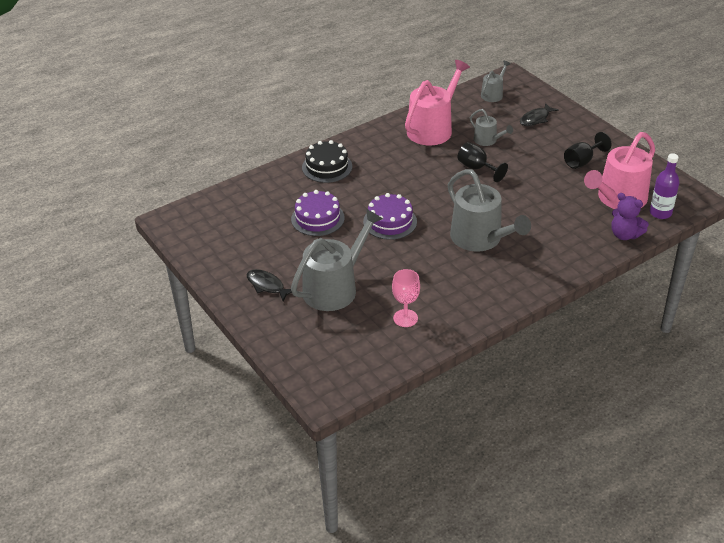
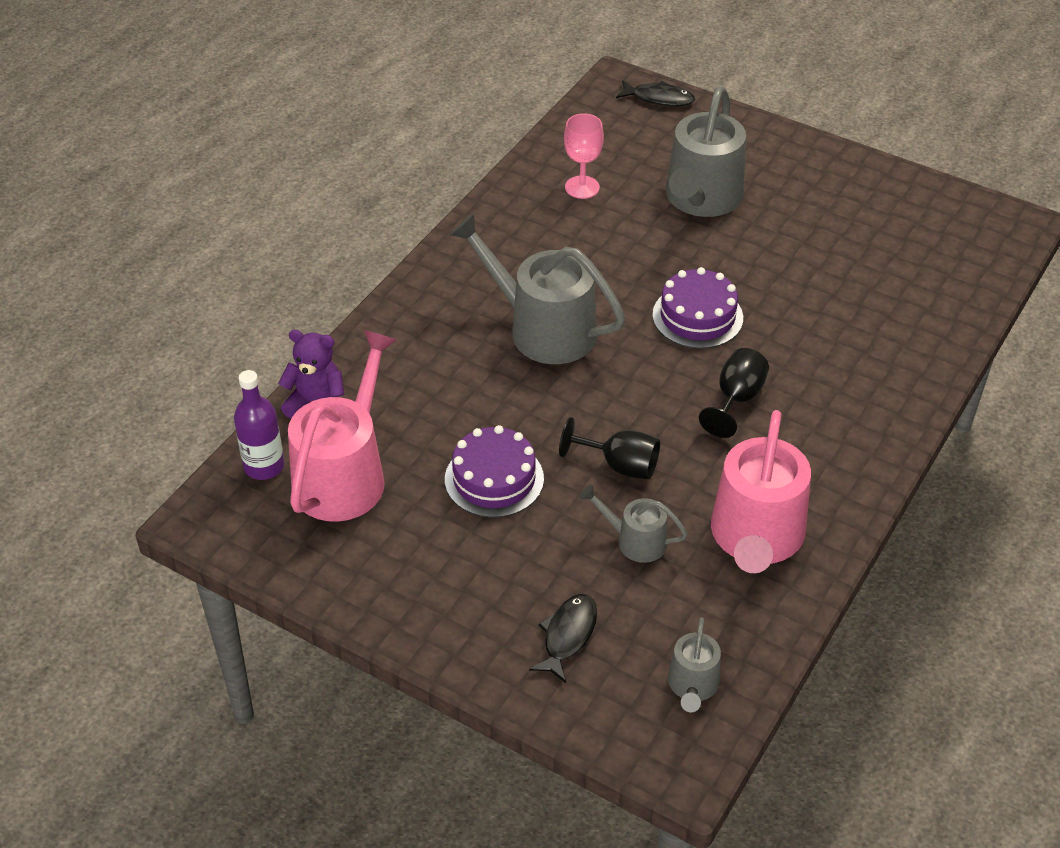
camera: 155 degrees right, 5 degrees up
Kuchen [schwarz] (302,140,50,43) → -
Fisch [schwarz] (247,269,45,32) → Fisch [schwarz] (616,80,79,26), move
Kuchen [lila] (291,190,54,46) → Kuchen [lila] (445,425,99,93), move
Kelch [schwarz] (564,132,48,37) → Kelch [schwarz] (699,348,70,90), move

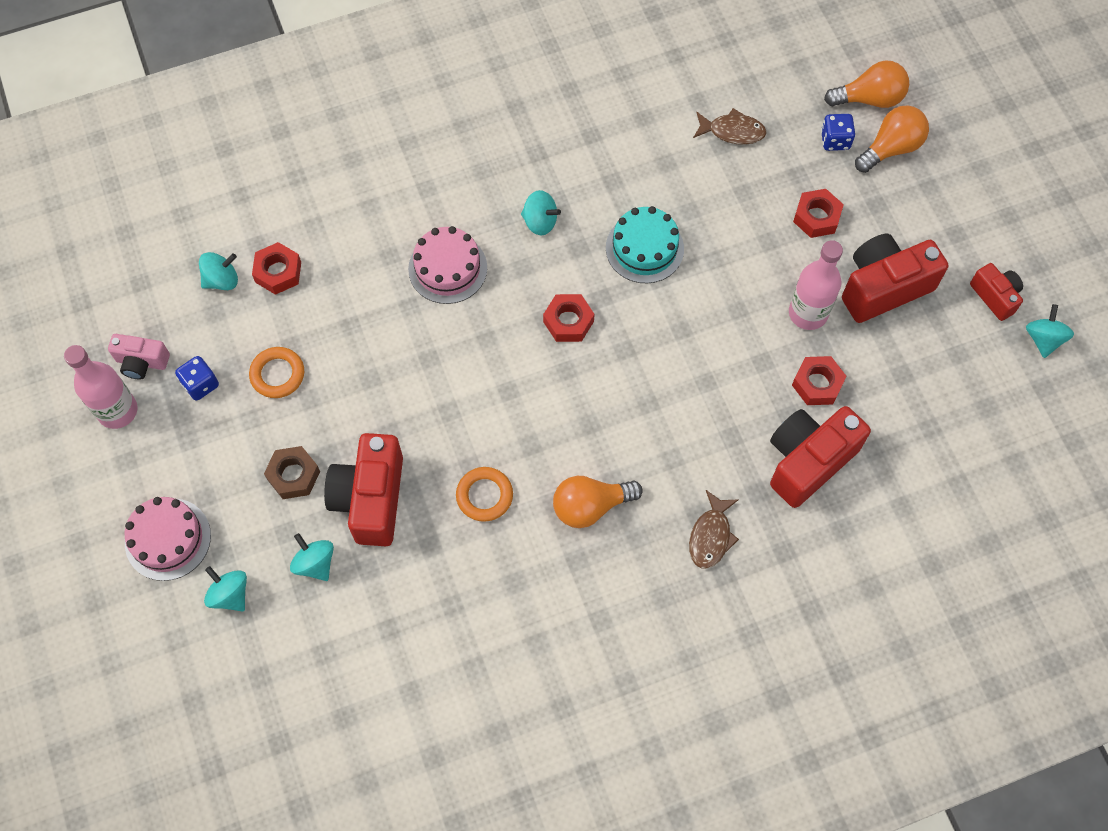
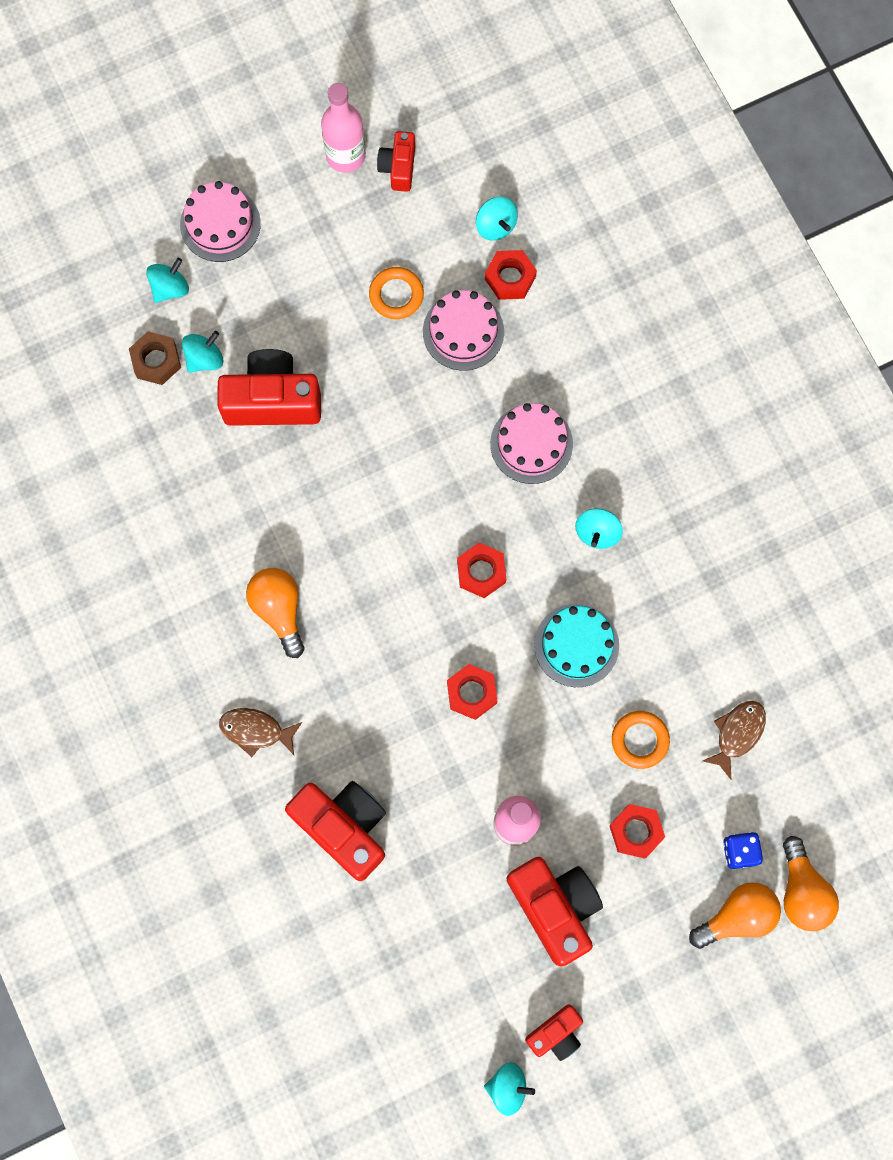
camera: 85 degrees right, 10 degrees up
Spielwürfel [blau] (175,356,44,45) → -
- → Kuchen [rosa] (423,290,81,81)
Sechskantmutter [braun] (264,446,56,53) → Sechskantmutter [braun] (129,331,52,54), move
Ring [orange] (456,467,57,55) → Ring [orange] (612,711,58,58), move
Sechskantmutter [rot] (792,356,55,49) → Sechskantmutter [rot] (447,664,50,56), move
Kamera [rosa] (108,334,62,46) → Kamera [rot] (377,131,38,61)
Fisch [braun] (693,108,74,37) → Fisch [braun] (703,701,63,79), 150 degrees counterclockwise
Glühbirne [orange] (855,105,74,68) → Glühbirne [orange] (689,882,92,67), 75 degrees counterclockwise

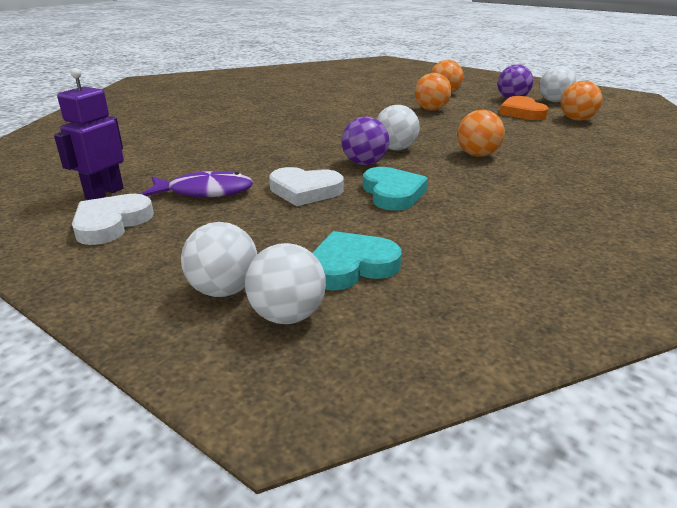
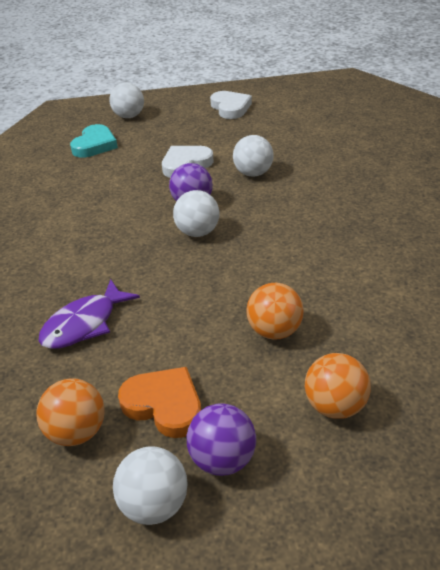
camera: 135 degrees right, 10 degrees up
Roboter [lila] (54,68,70,132) → -
Herz [türkis] (363,167,65,44) → -
Ball [orange] (457,110,48,47) → -
Fisch [lila] (141,171,112,26) → Fisch [lila] (38,279,102,70), move
Ball [weiß] (245,243,81,81) → Ball [weiß] (233,135,41,42), move

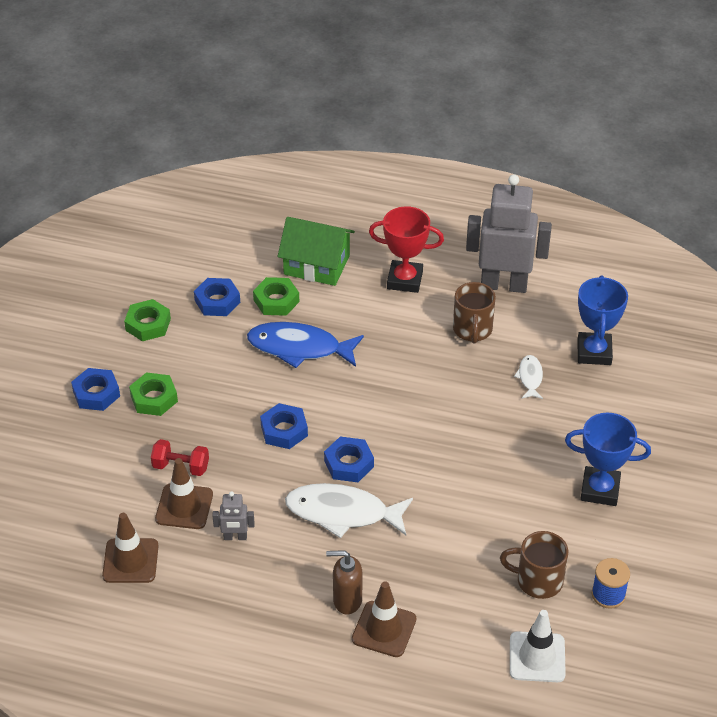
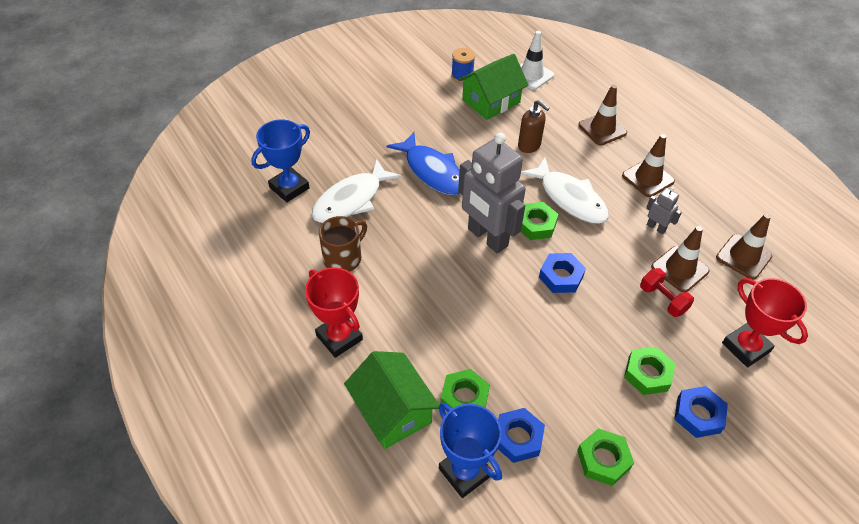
camera: 140 degrees left, 5 degrees up
- → Leitkegel [braun] (622,134,53,63)
- → Pokal [rot] (722,278,86,89)
Fisch [blau] (247,322,117,46) → Fisch [blau] (387,132,74,63), move
Seifenspender [braun] (326,550,36,65) → Seifenspender [braun] (518,100,32,53), move
Roboter [grau] (466,174,86,119) → Roboter [grau] (458,133,68,120), move
Pokal [blau] (565,413,86,93) → Pokal [blau] (439,403,63,95), move
Tasse [braun] (500,531,68,68) → Haus [grün] (458,54,70,66)
Sechskantmutter [blau] (324,437,50,45) → Sechskantmutter [grün] (521,202,38,38)
Fisch [weiß] (514,355,29,44) → Fisch [weiß] (312,158,90,65), x2.02

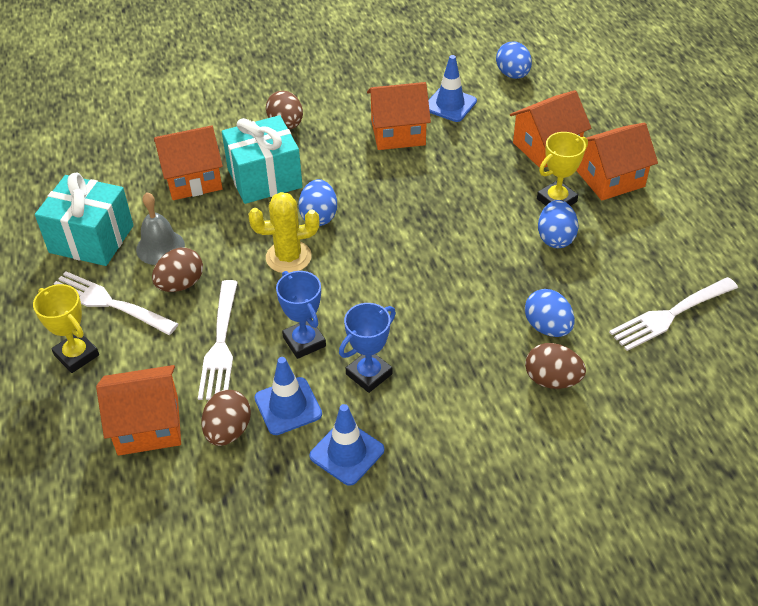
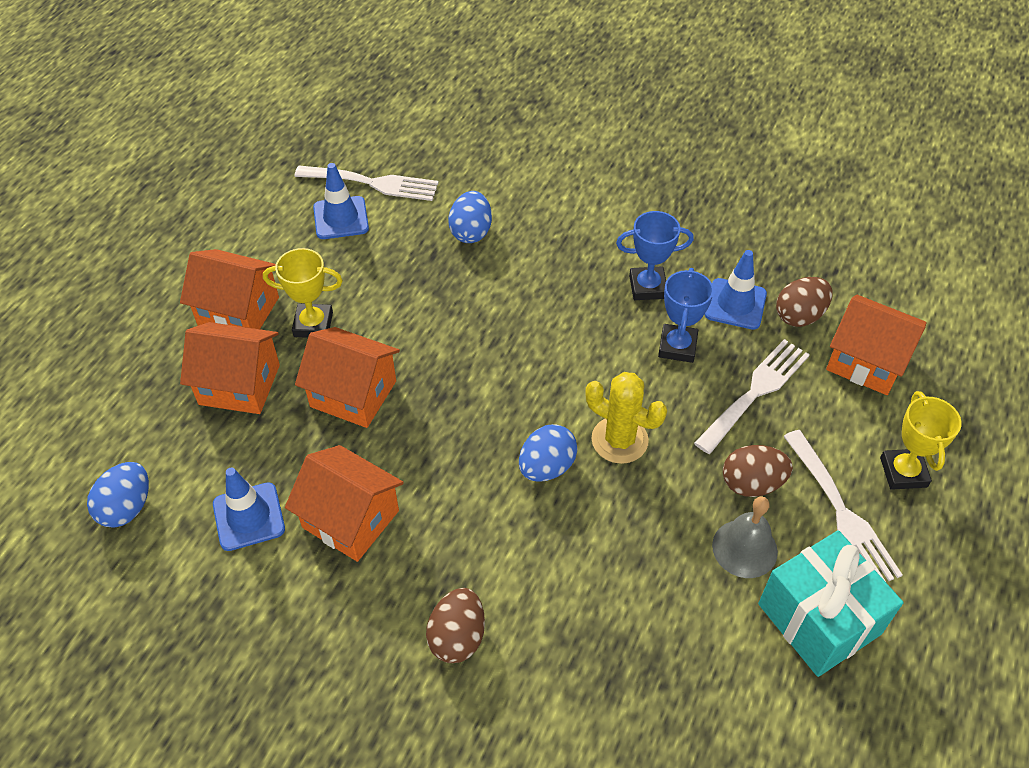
camera: 140 degrees left, 5 degrees up
Geschenk [türkis] (222,115,81,89) → -
Ei [braun] (525,343,61,46) → -
Ei [blau] (538,200,40,48) → -
Haus [orange] (154,125,69,75) → Haus [orange] (295,327,105,101), move
Leitkegel [blau] (309,404,75,82) → Leitkegel [blau] (313,163,56,76), move

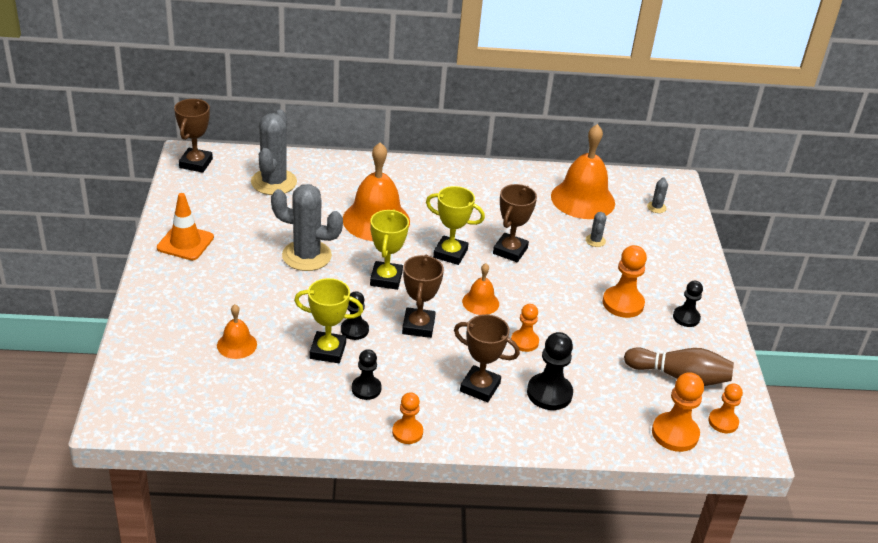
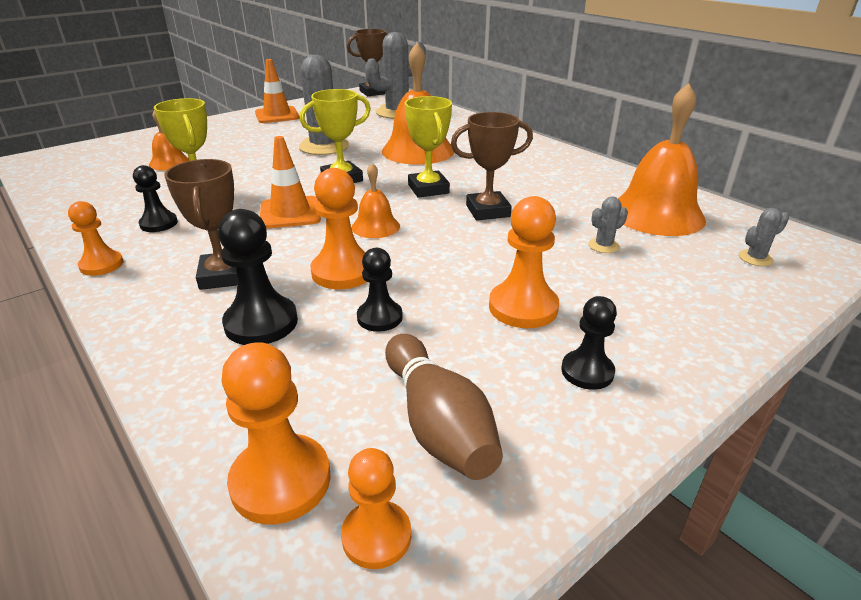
camera: 55 degrees right, 5 degrees down
Bauer [schwarz] (341,291,28,49) → Bauer [schwarz] (357,248,46,84), move
Pokal [braun] (402,255,42,83) → Leitkegel [orange] (260,136,61,92)
Bauer [orange] (511,304,28,48) → Bauer [orange] (310,168,57,121), x1.55

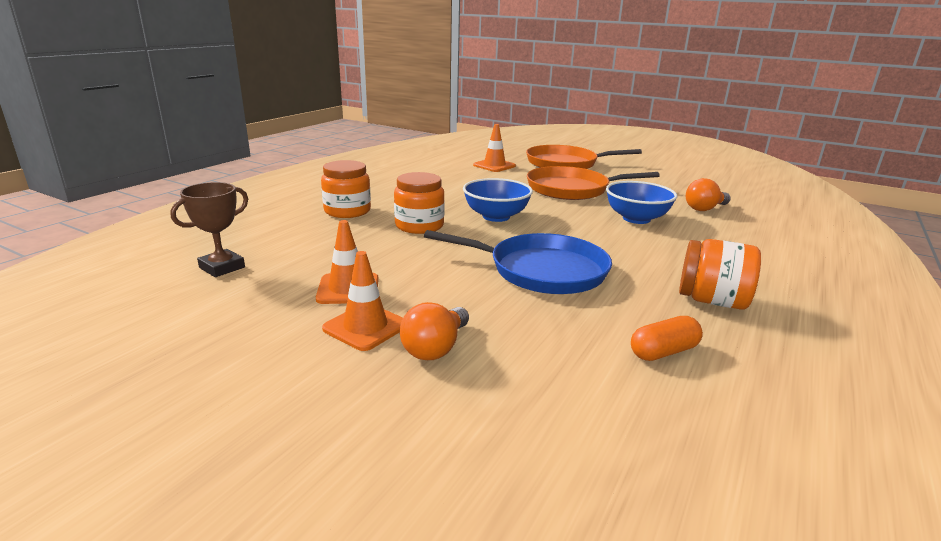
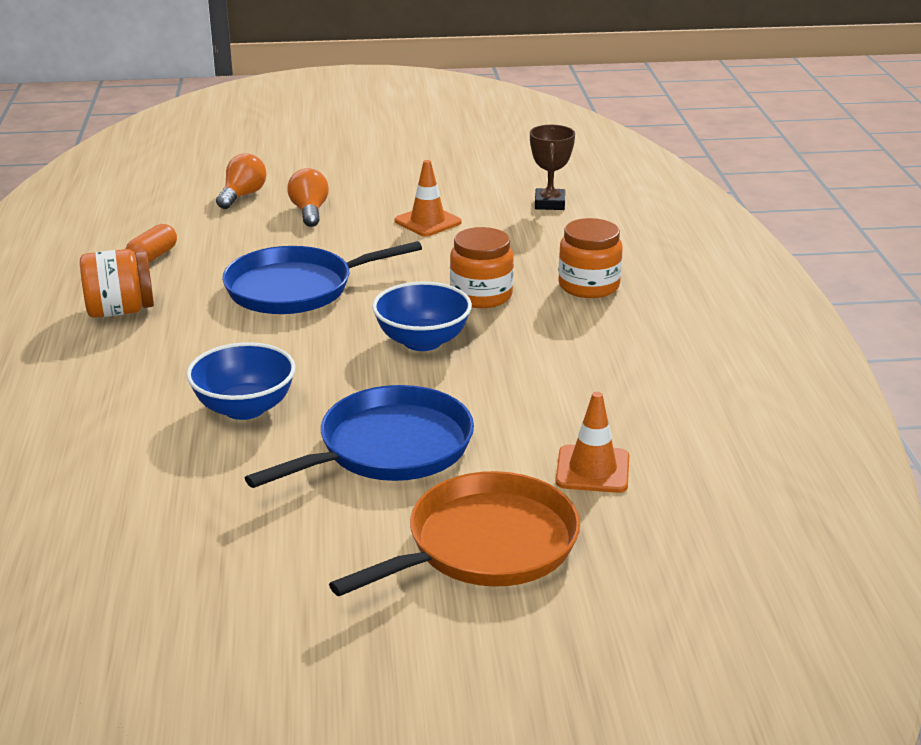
camera: 145 degrees right, 5 degrees up
Leitkegel [orange] (322,251,81,100) → -
Glühbirne [orange] (686,178,45,33) → Glühbirne [orange] (216,154,51,55), move
Pfanne [orange] (527,166,133,34) → Pfanne [blau] (245,385,229,103)

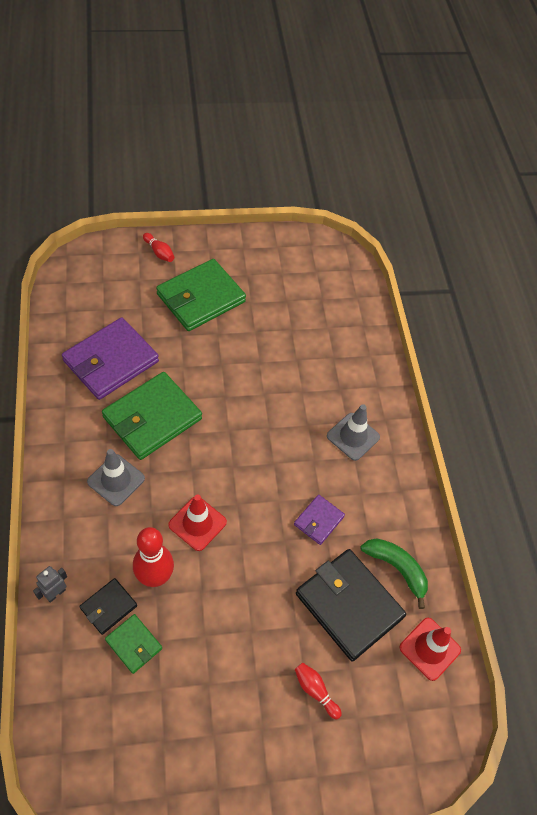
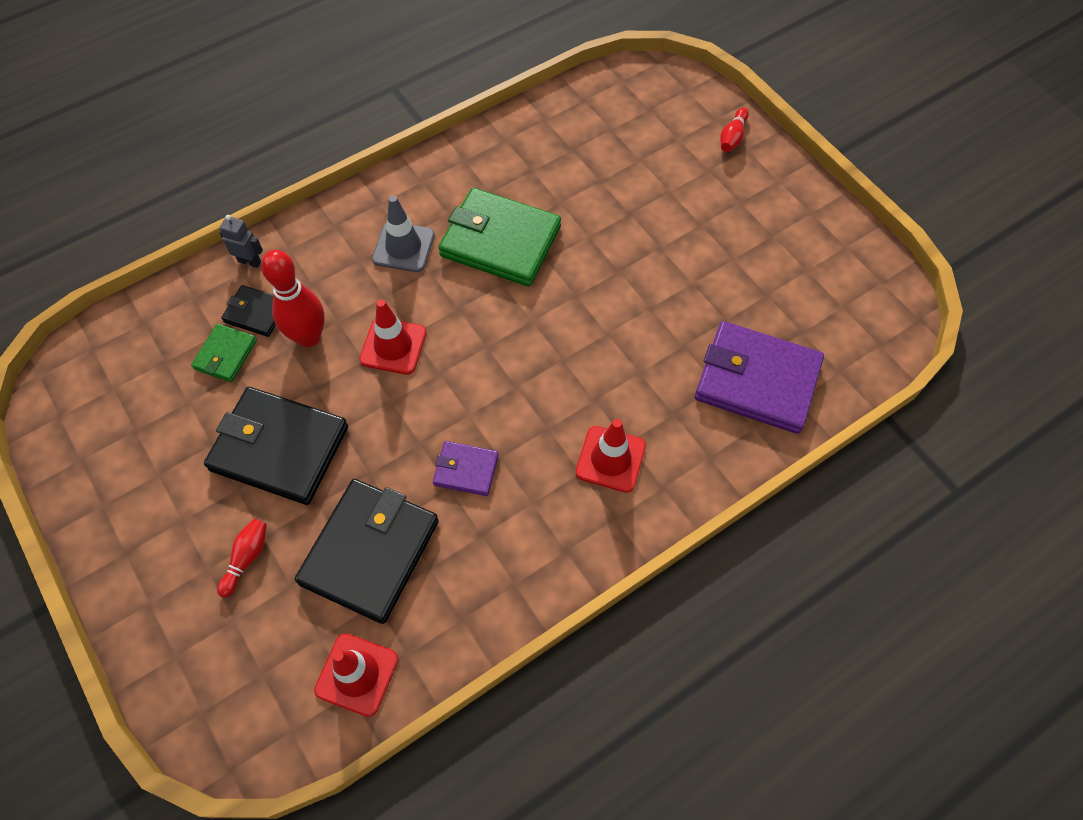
camera: 70 degrees right, 5 degrees up
Geldbörse [grün] (156,259,90,72) → -
Banane [grün] (361,538,67,71) → -
- → Geldbörse [schwarz] (204,387,144,118)
Geldbörse [lila] (62,317,97,83) → Geldbörse [lila] (695,321,129,113), move
Leitkegel [grau] (327,404,53,57) → Leitkegel [rot] (576,419,70,74)

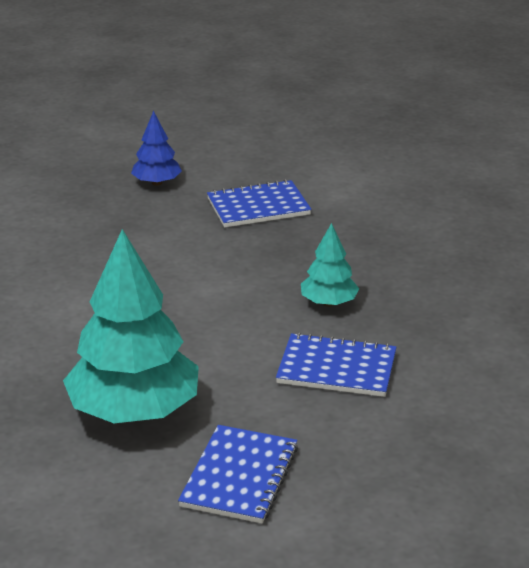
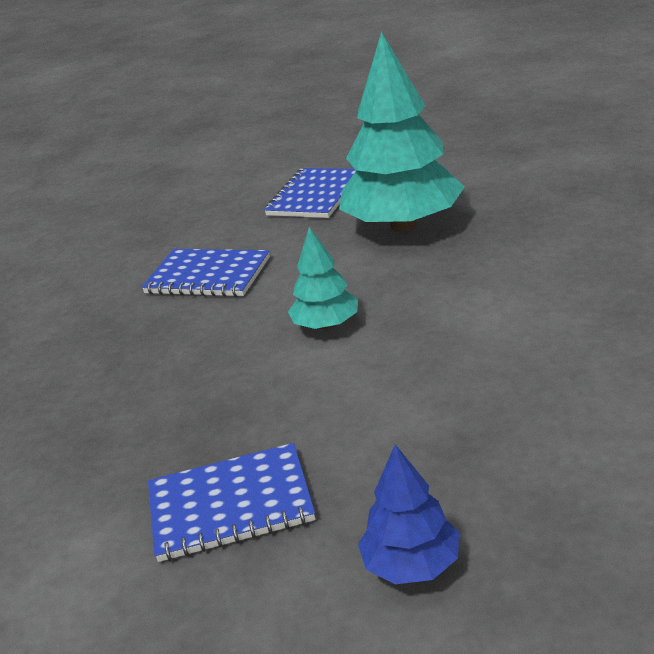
camera: 170 degrees left, 0 degrees up
Baum [türkis] (301,223,58,83) → Baum [türkis] (288,227,70,103), move

